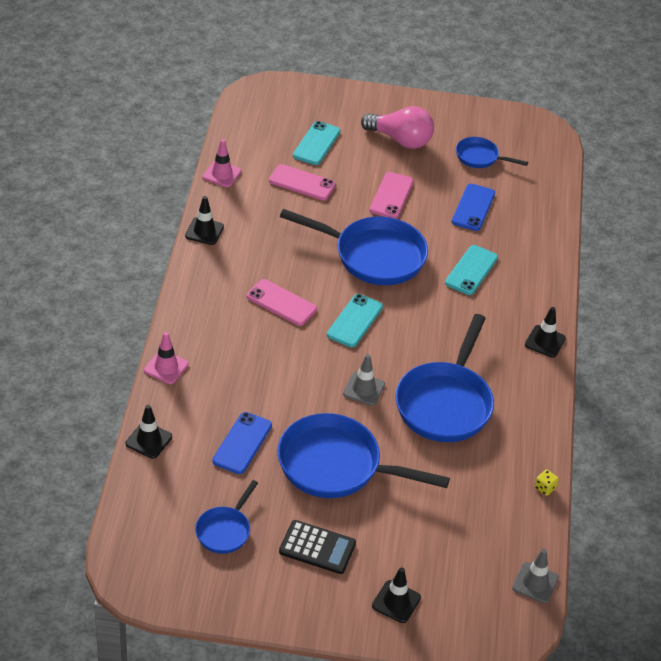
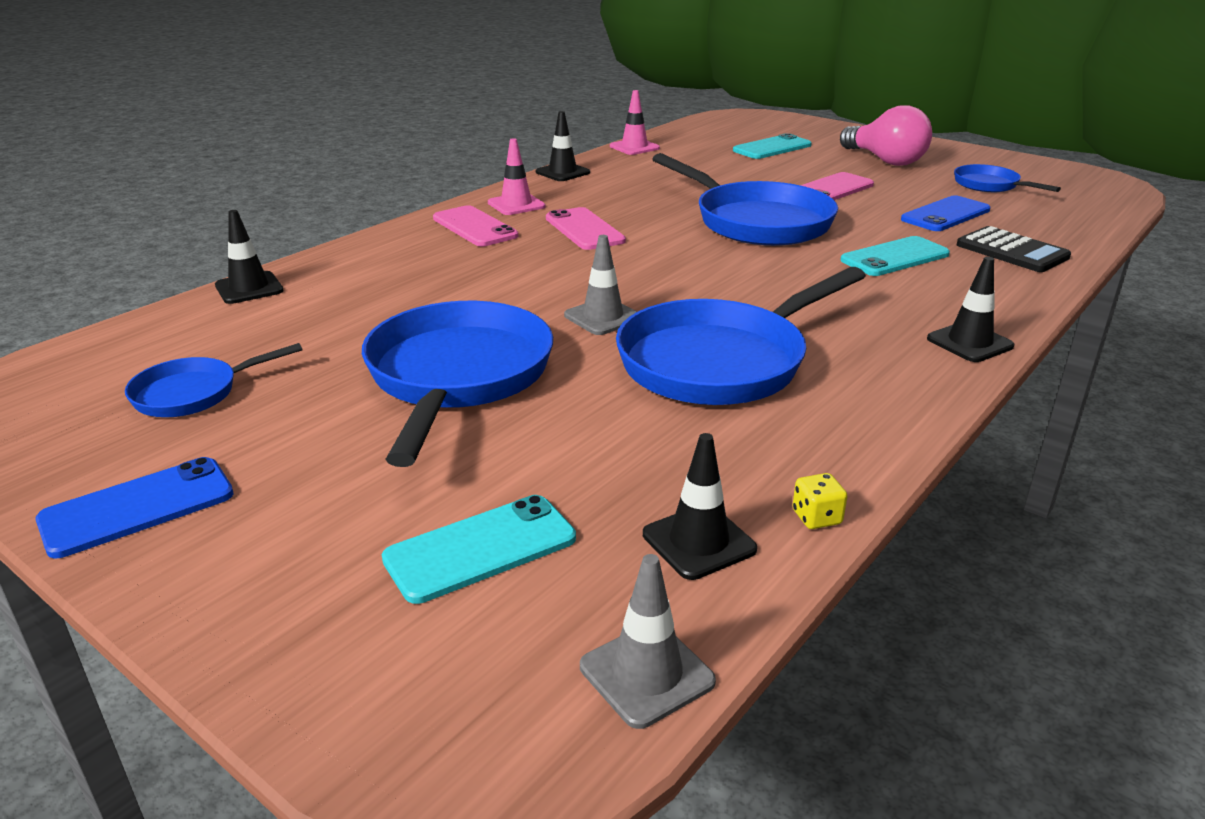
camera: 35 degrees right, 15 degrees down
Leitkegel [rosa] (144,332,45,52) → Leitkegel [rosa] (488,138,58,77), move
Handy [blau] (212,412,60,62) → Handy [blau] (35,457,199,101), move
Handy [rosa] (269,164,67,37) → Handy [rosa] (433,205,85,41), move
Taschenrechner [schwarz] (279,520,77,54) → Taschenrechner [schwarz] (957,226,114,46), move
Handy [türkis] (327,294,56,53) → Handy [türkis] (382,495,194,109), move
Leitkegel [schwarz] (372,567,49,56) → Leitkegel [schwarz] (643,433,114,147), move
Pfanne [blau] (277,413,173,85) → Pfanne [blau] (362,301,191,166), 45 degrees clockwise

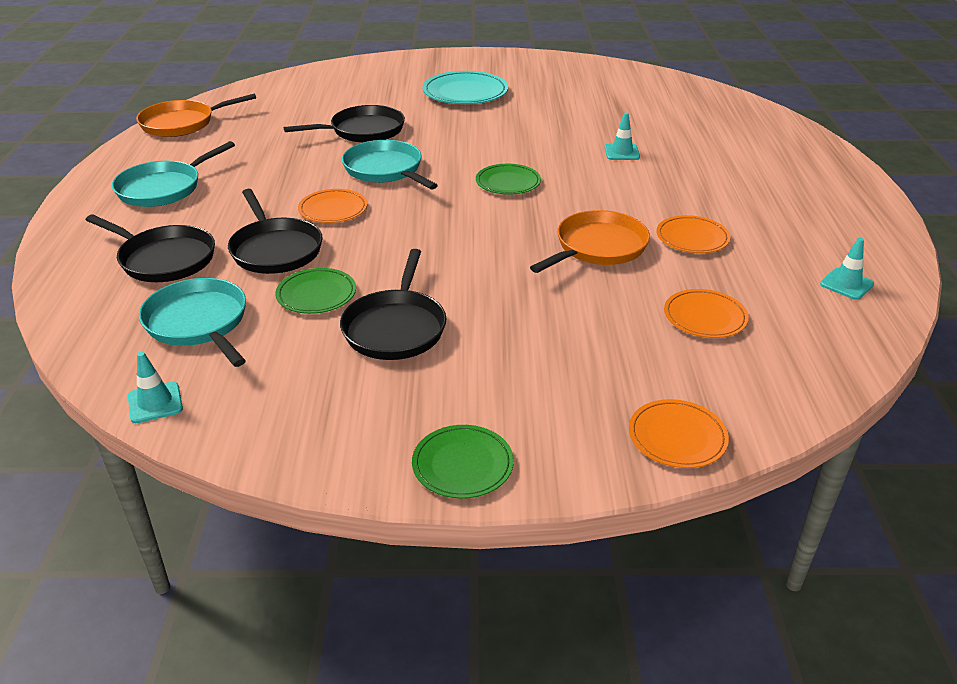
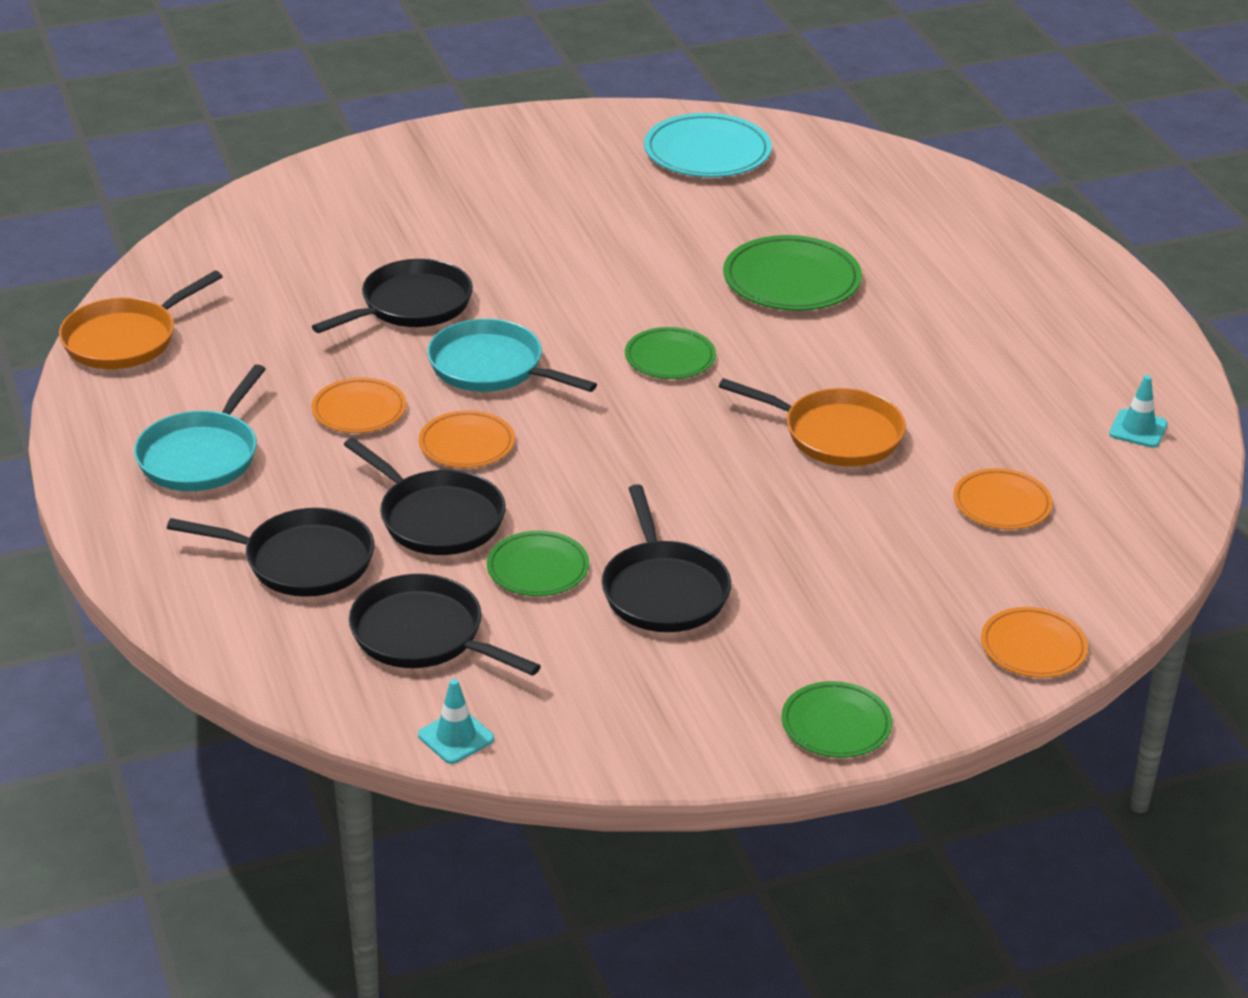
camera: 20 degrees left, 0 degrees up
Teller [türkis] (422,71,86,33) → Teller [türkis] (644,113,128,64), move
Teller [orange] (656,215,74,38) → Teller [orange] (312,378,94,55), move
Leitkegel [türkis] (605,113,35,47) → Teller [grün] (723,235,139,76)
Pfanne [türkis] (139,278,107,89) → Pfanne [schwarz] (349,574,192,102)
Pfanne [orange] (530,210,120,63) → Pfanne [orange] (719,378,187,88), 90 degrees clockwise

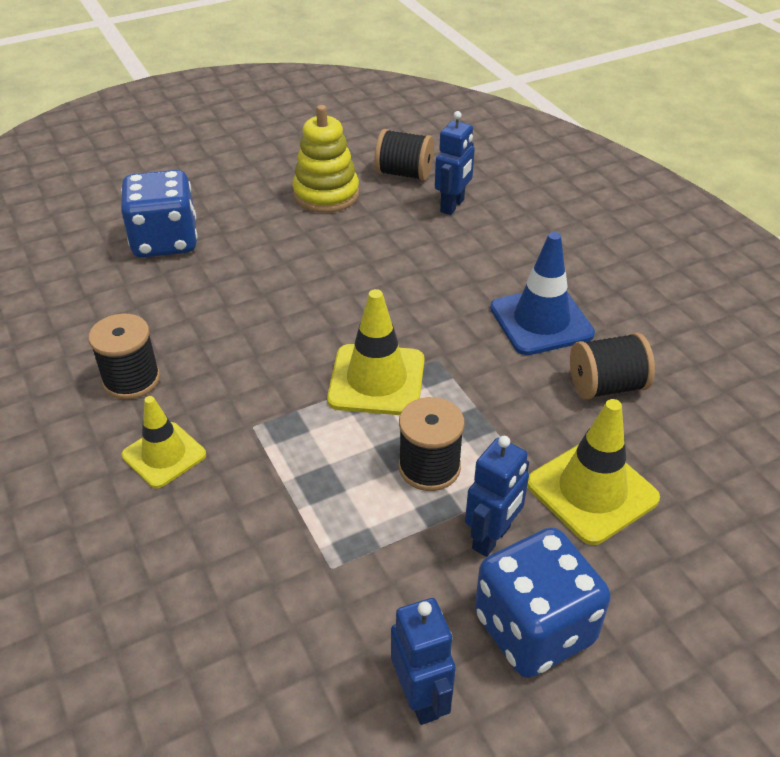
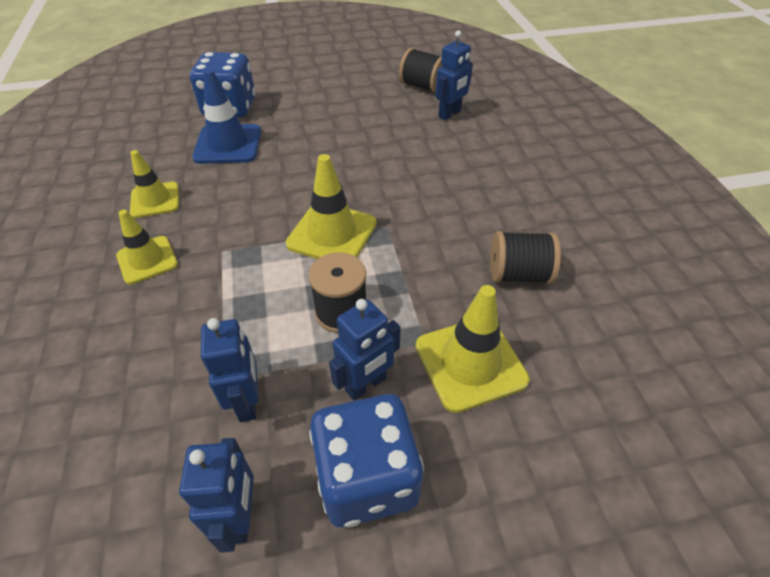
camera: 15 degrees right, 5 degrees up
Stapelspielzeug [gelb] (292,105,67,108) → -
- → Roboter [blau] (201,318,58,104)
Leitkegel [blau] (490,232,105,123) → Leitkegel [blau] (192,69,69,95), move
Garnrolle [schwarz] (88,313,72,86) → Leitkegel [gelb] (130,150,49,68)

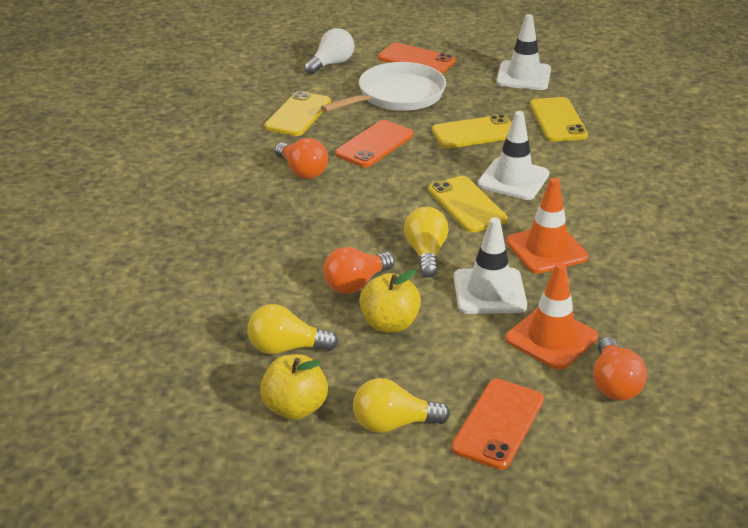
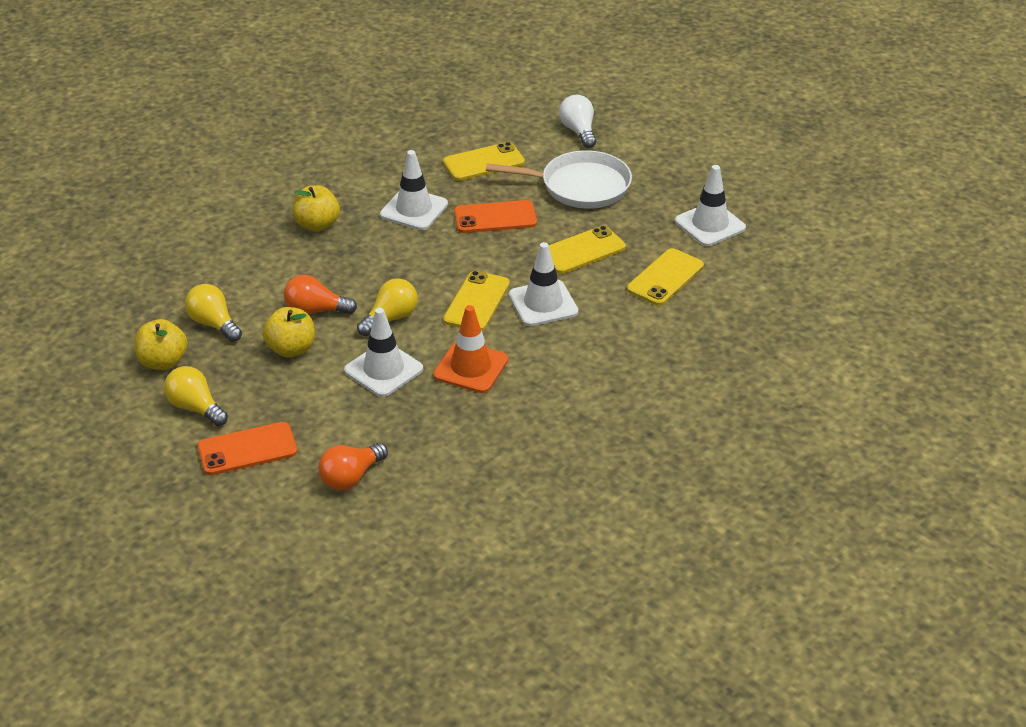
camera: 45 degrees right, 5 degrees up
Handy [orange] (378,42,78,32) → -
Leitkegel [orange] (505,262,93,108) → -
- → Apfel [gelb] (292,185,48,47)
Glühbirne [orange] (275,138,53,41) → Leitkegel [weiß] (380,150,68,80)
Glühbirne [weiß] (304,28,50,47) → Glühbirne [weiß] (559,95,37,53), 105 degrees counterclockwise
Handy [gelb] (432,114,80,34) → Handy [gelb] (549,225,77,49), 60 degrees counterclockwise

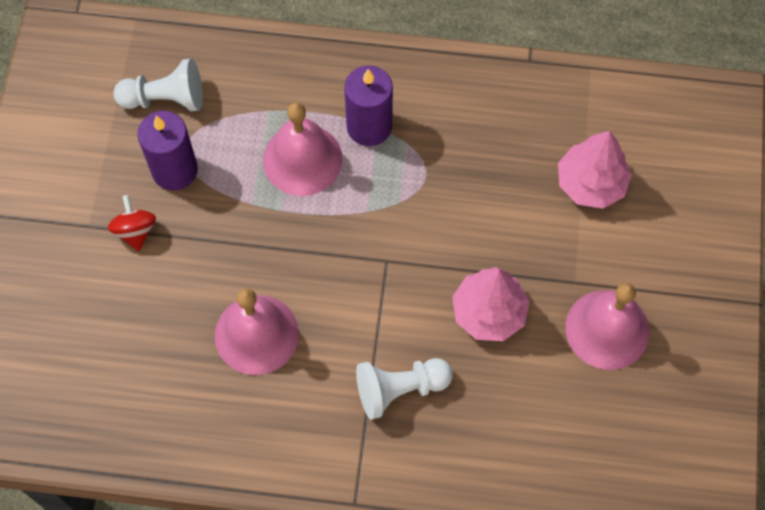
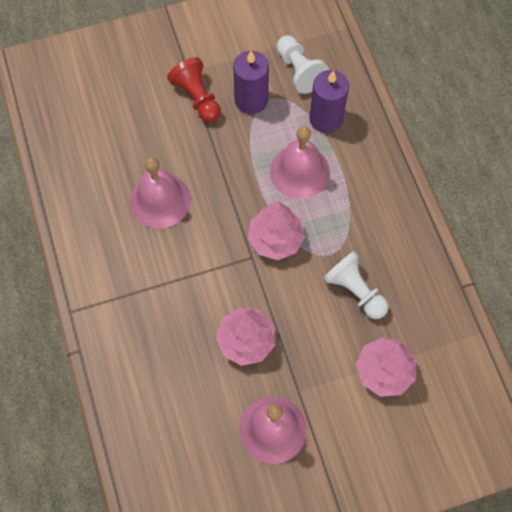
camera: 65 degrees right, 0 degrees up
- → Baum [rosa] (248,201,57,59)
Kerze [lila] (344,65,49,81) → Kerze [lila] (309,70,40,63), move
Bauer [weiß] (356,358,97,62) → Bauer [weiß] (323,251,66,68), move
Kreisel [rot] (108,195,48,56) → Bauer [rot] (167,57,54,65)

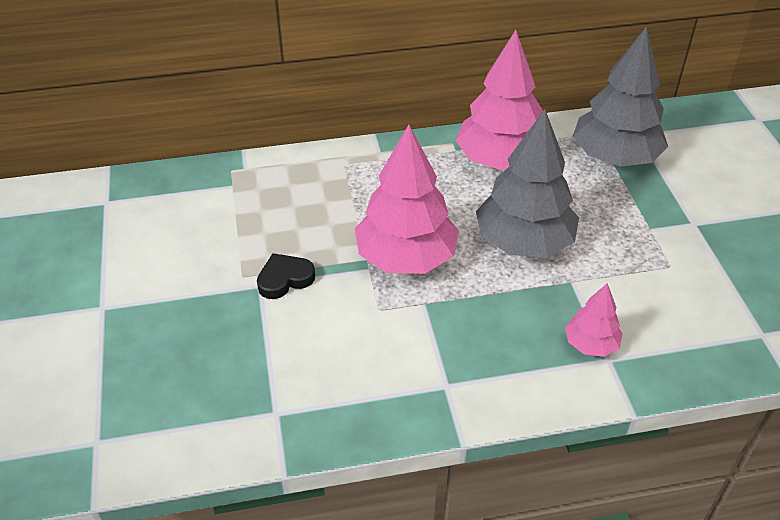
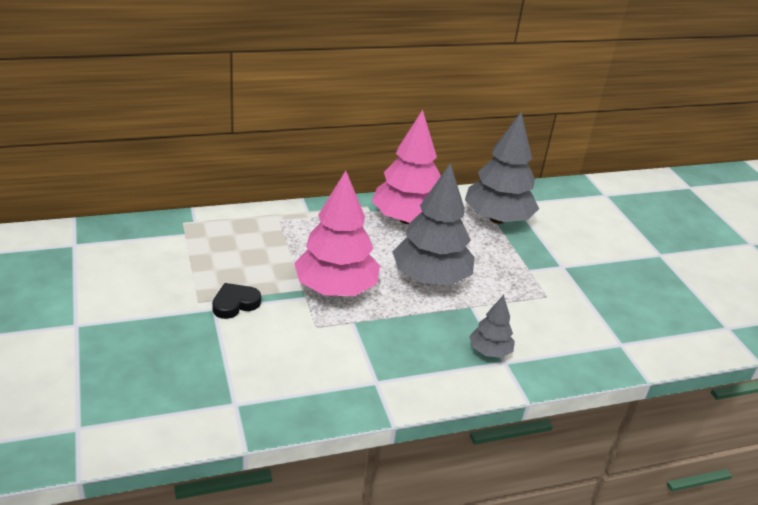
camera: 10 degrees left, 10 degrees down
Baum [rosa] (565,283,58,74) → Baum [grau] (469,295,46,63)

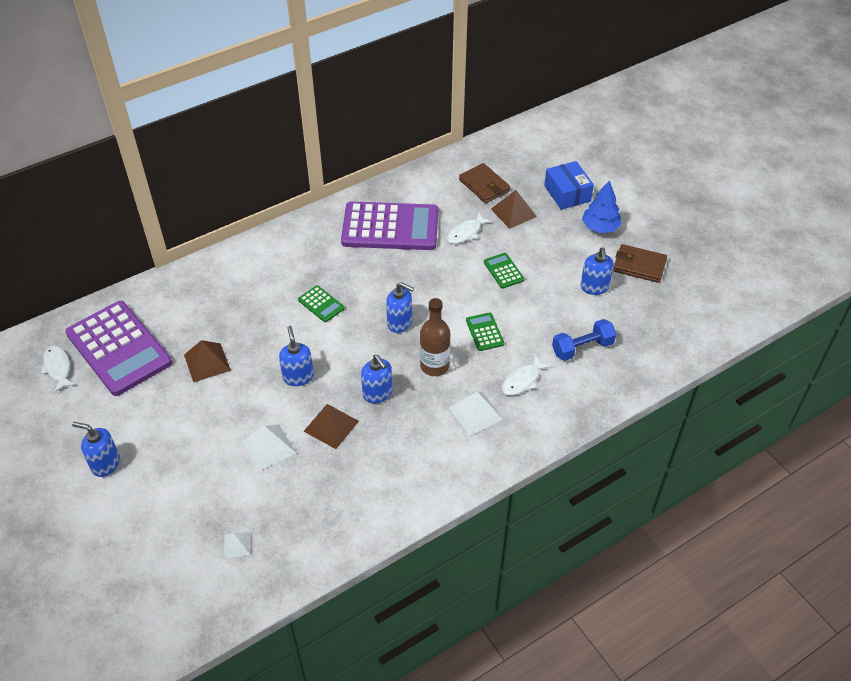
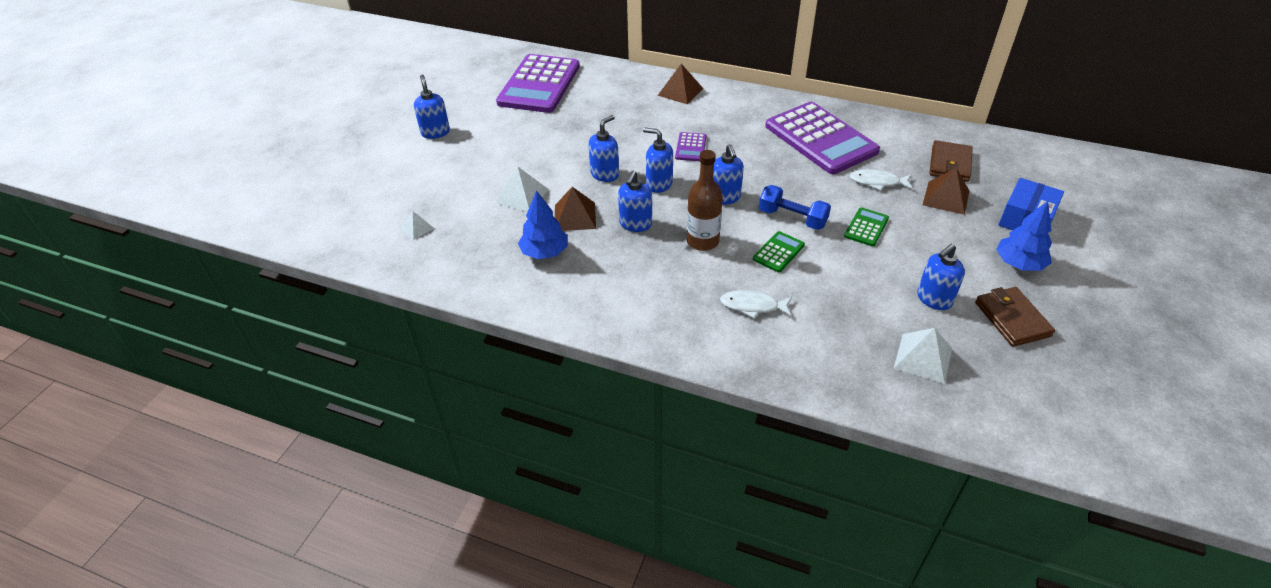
camera: 55 degrees right, 5 degrees down
Fisch [weiß] (41,345,35,48) → -
- → Baum [blau] (518,190,50,69)
- → Seifenspender [blau] (643,127,30,66)
Pyramide [braun] (184,340,47,42) → Pyramide [braun] (657,64,46,41), move
Pyramide [weiß] (449,392,54,44) → Pyramide [weiß] (894,328,58,56), move
Hantel [blau] (552,319,64,42) → Hantel [blau] (759,185,72,45), move
Taschenrechner [grün] (298,285,47,37) → Taschenrechner [lila] (675,132,32,29)

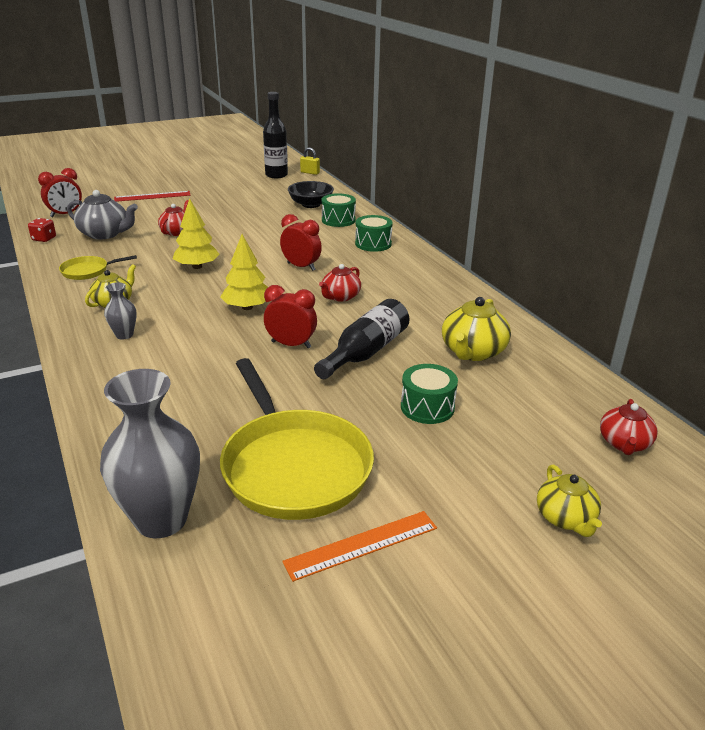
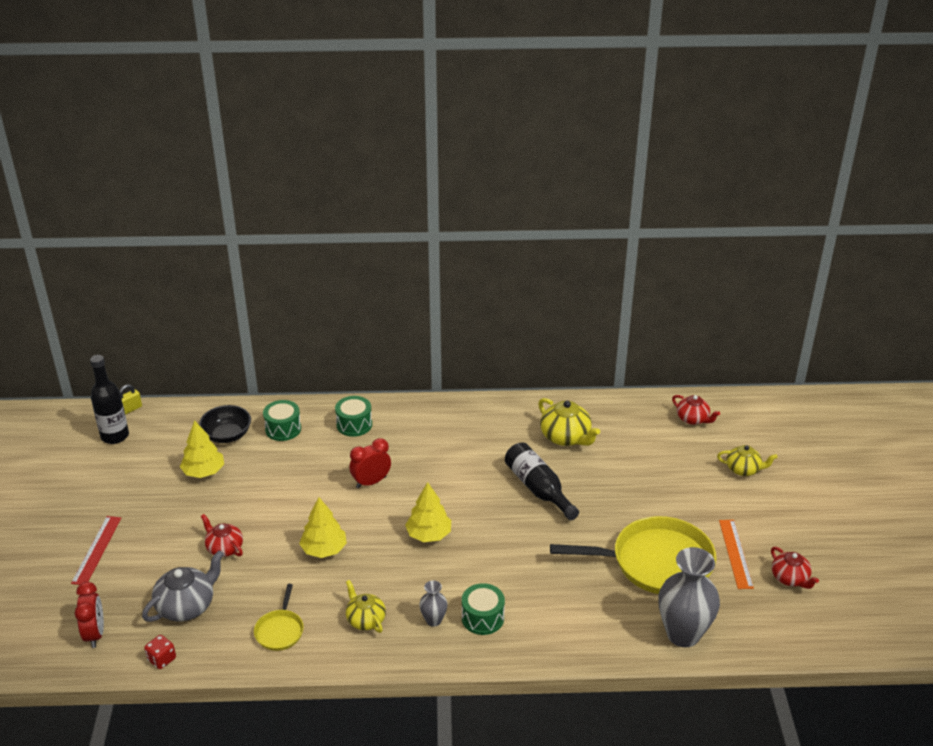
camera: 65 degrees left, 5 degrees up
Wecker [rot] (264,285,53,63) → -
- → Baum [gelb] (180,420,44,58)
Teekanne [rot] (319,264,42,38) → Teekanne [rot] (771,547,48,42), move
Trommel [grün] (401,364,57,60) → Trommel [grün] (462,583,43,52), move

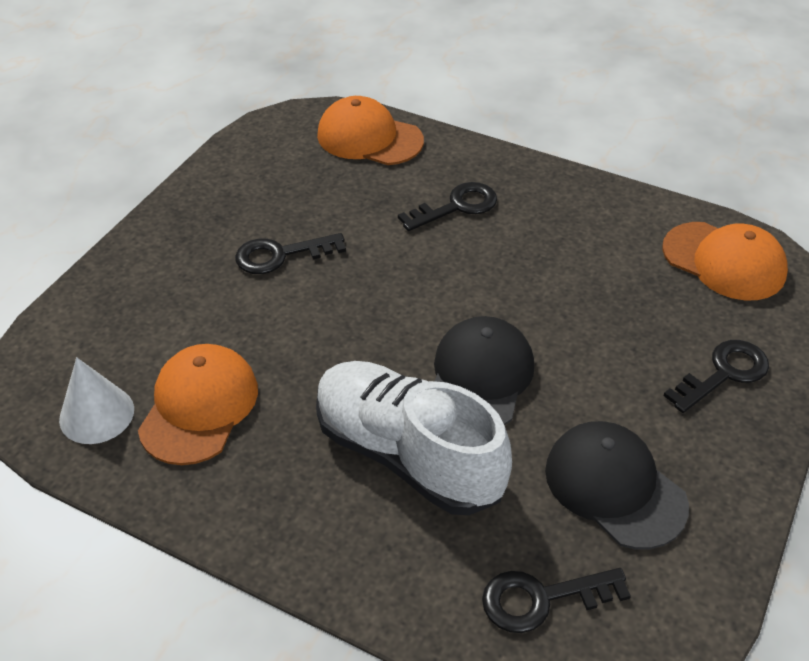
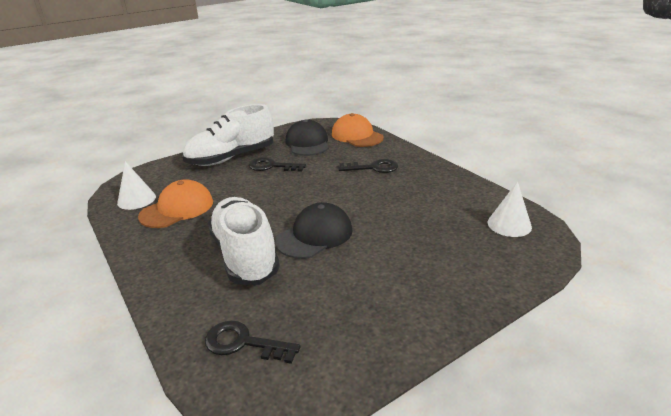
camera: 30 degrees right, 15 degrees down
Schlüssel [schwarz] (663,340,106,73) → -
- → Schuh [weiß] (182,104,92,62)
Kappe [schwarz] (545,421,144,128) → Kappe [schwarz] (285,119,44,37), move
Kappe [orange] (662,222,126,78) → Kegel [weiß] (488,181,44,56)

